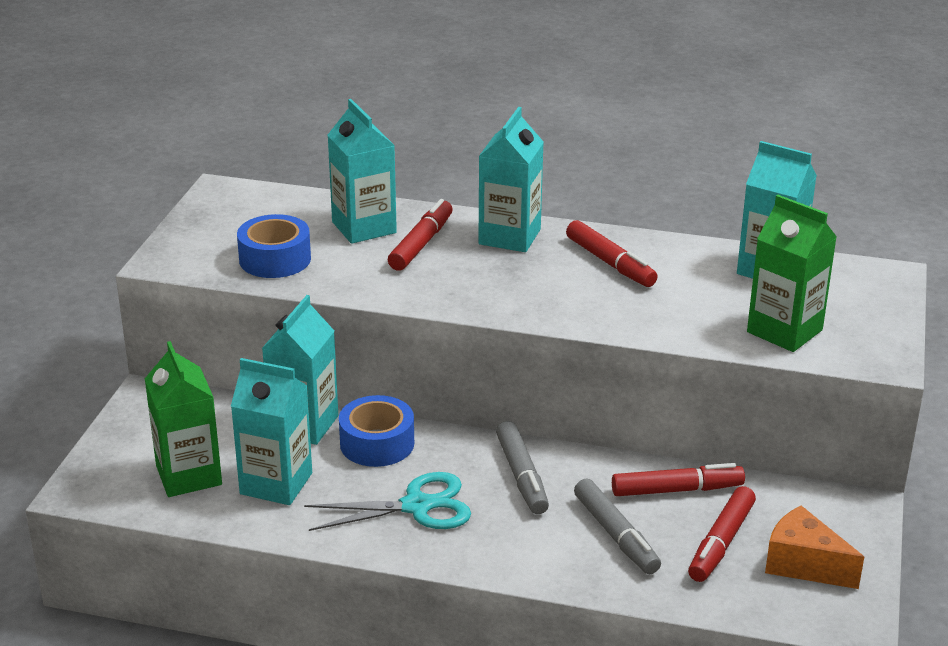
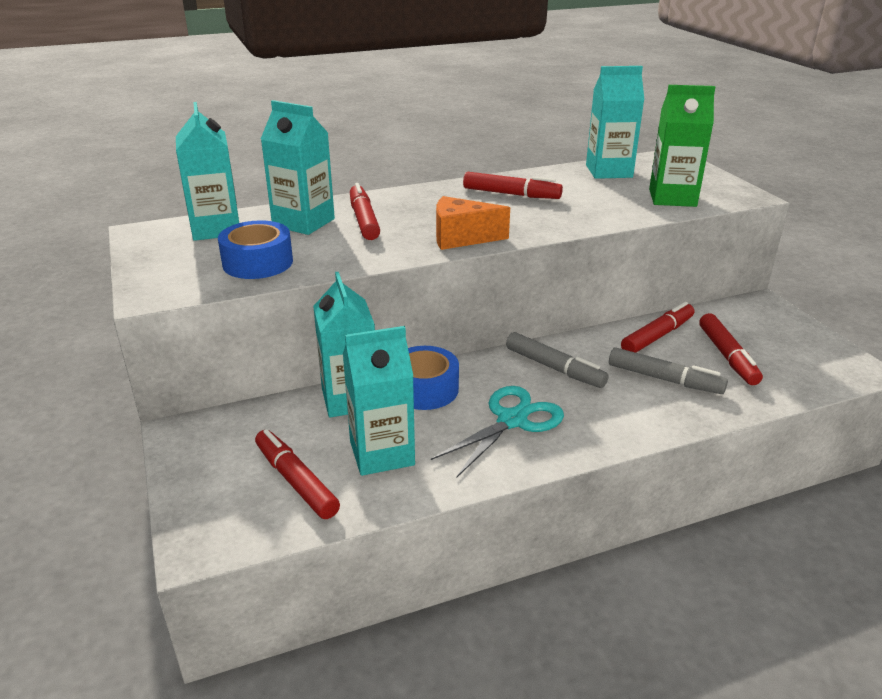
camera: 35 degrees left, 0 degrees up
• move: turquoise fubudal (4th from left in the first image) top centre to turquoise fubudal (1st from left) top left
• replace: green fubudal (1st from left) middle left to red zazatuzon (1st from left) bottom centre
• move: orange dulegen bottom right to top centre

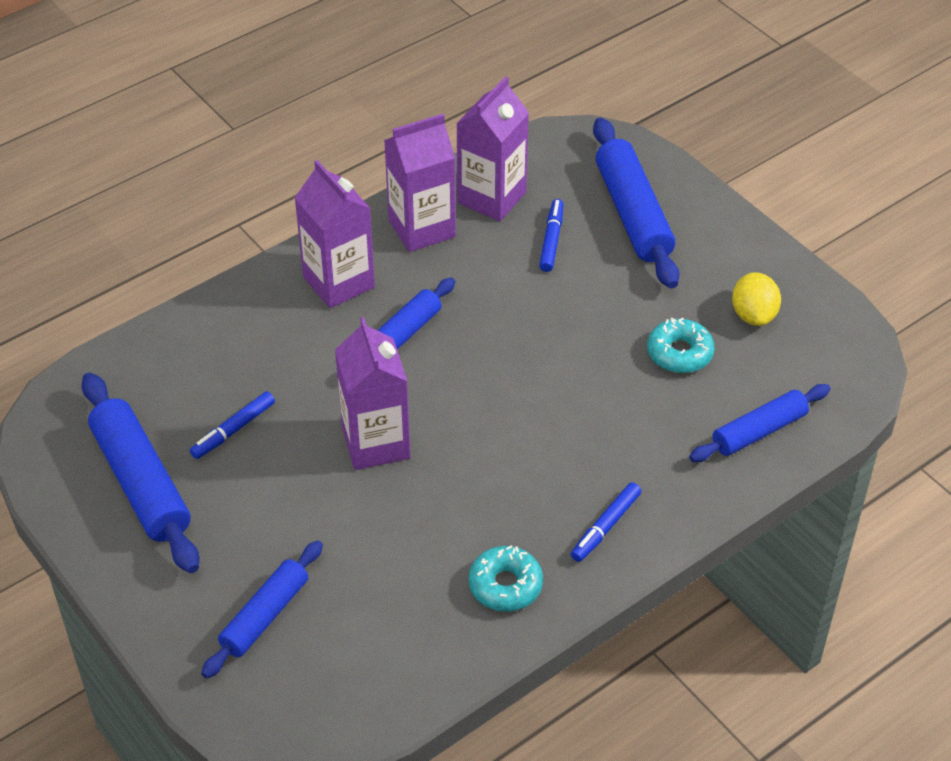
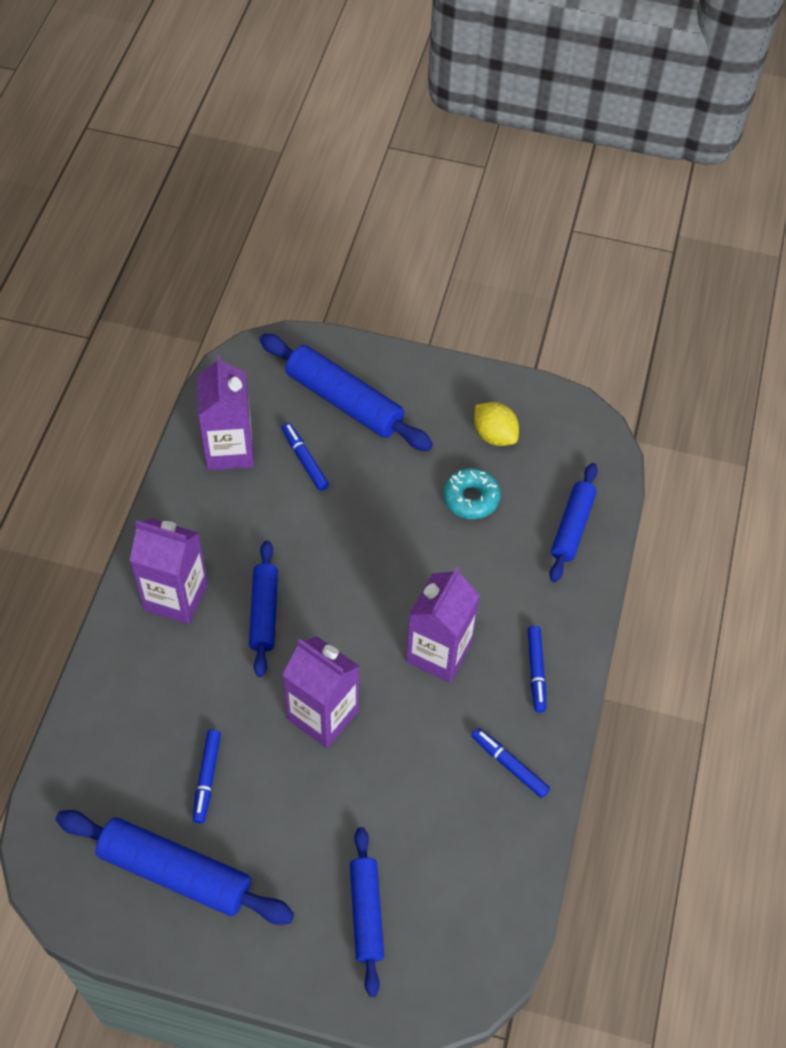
camera: 40 degrees left, 10 degrees up
• move: purple fubudal (3rd from left in the first image) top centre to purple fubudal (4th from left) centre
• replace: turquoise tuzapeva (1st from left) bottom centre to blue zazatuzon (3rd from left) bottom centre

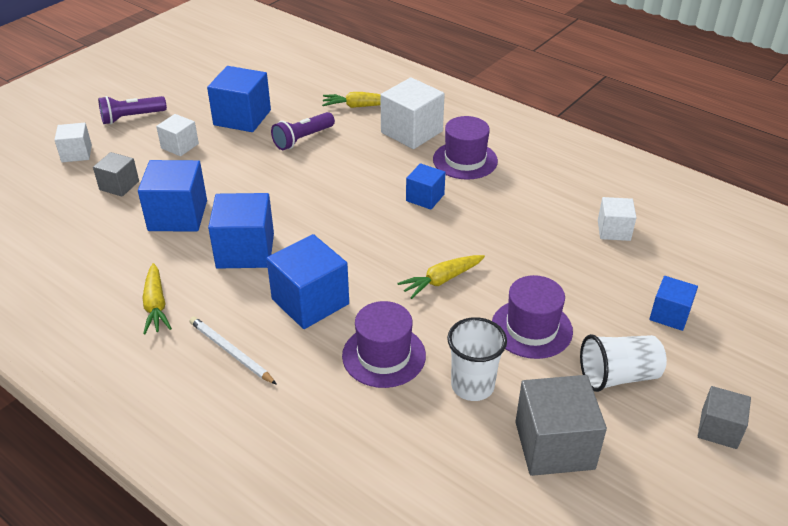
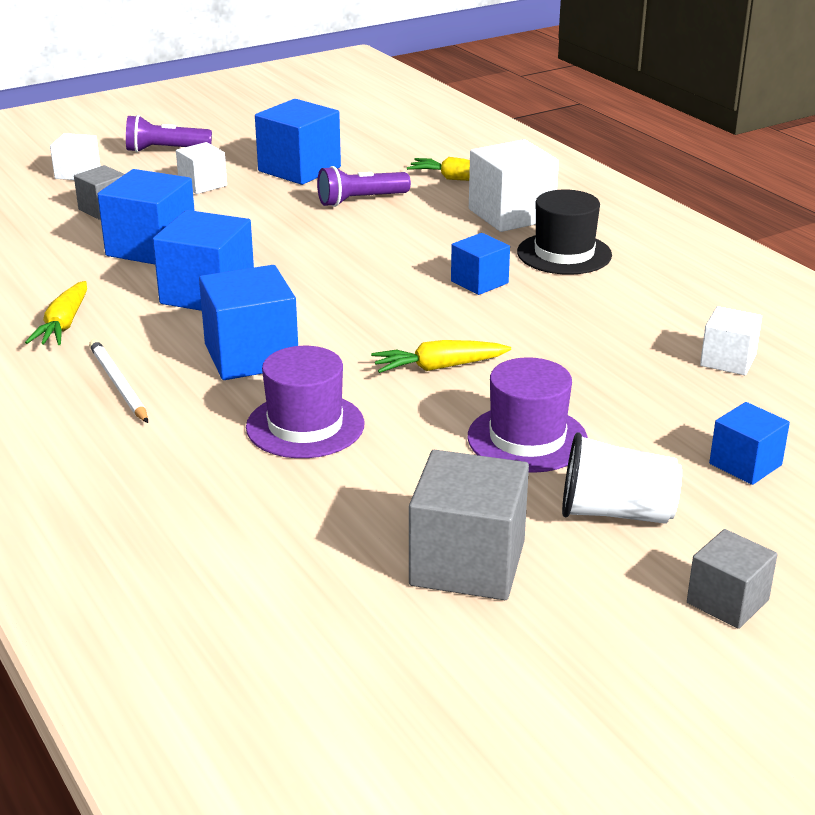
camera: 20 degrees right, 10 degrees down
• recolor: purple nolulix (2nd from left) top centre to black nolulix top right
• delete: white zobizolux (1st from left) bottom centre

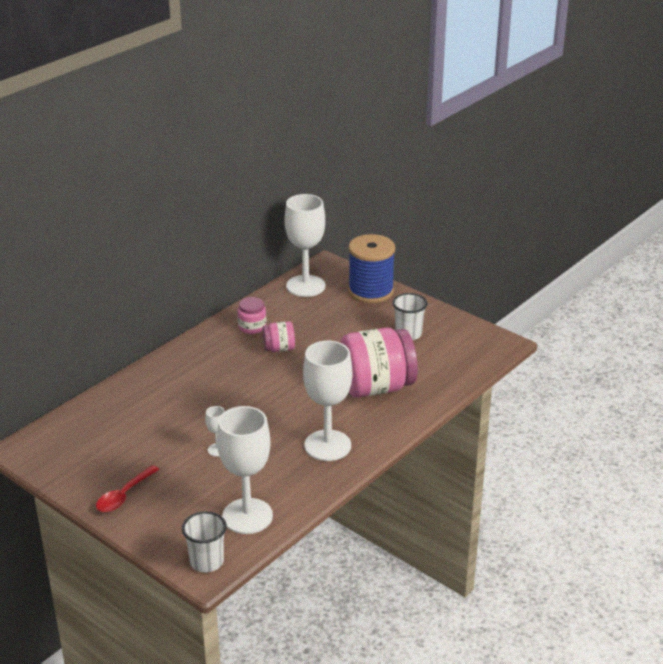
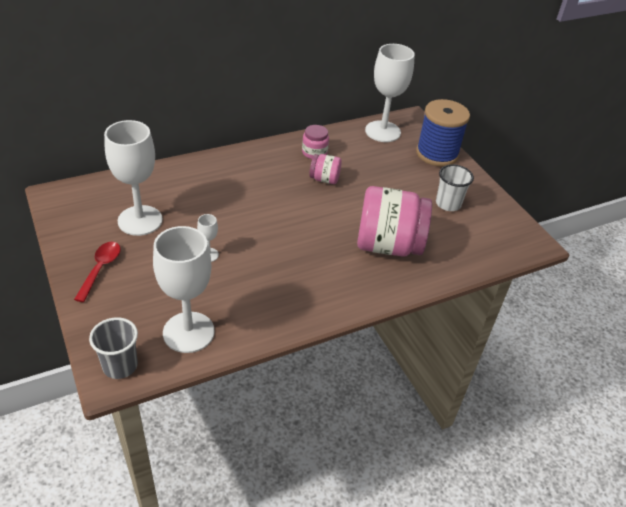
camera: 20 degrees right, 10 degrees up
• rotate: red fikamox bottom left = middle left 135 degrees clockwise
• recolor: white zobizolux (1st from left) bottom left to grey zobizolux bottom left
• move: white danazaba (4th from left in the first image) centre to white danazaba (1st from left) middle left

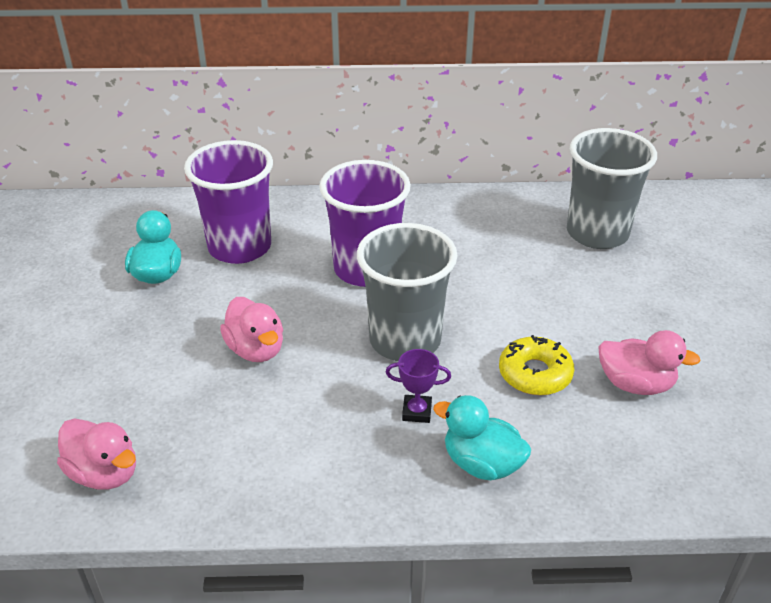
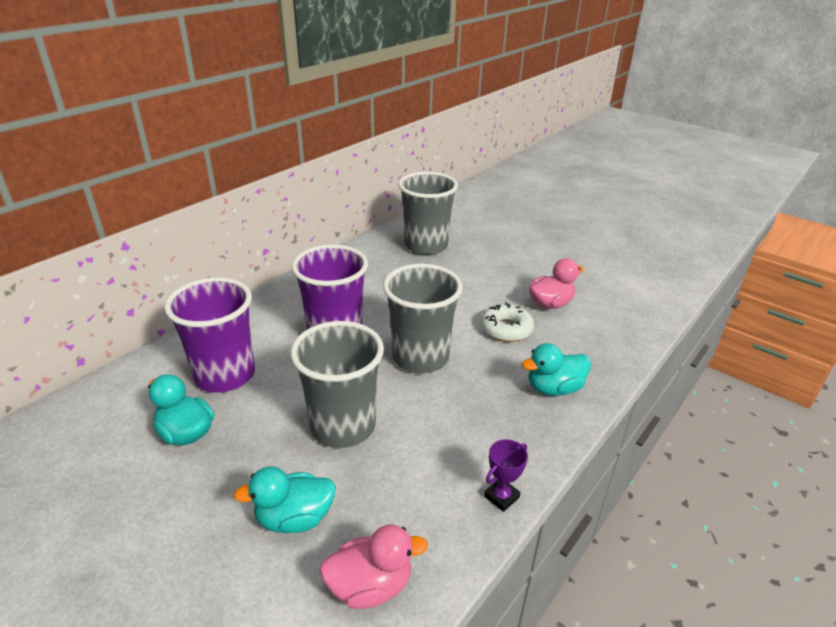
camera: 50 degrees left, 5 degrees down
• insert: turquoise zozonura (2nd from left) bottom centre
• replace: pink zozonura (2nd from left) middle left to grey zobizolux (1st from left) centre
• recolor: yellow tuzapeva middle right to white tuzapeva centre
• move: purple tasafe centre to bottom centre

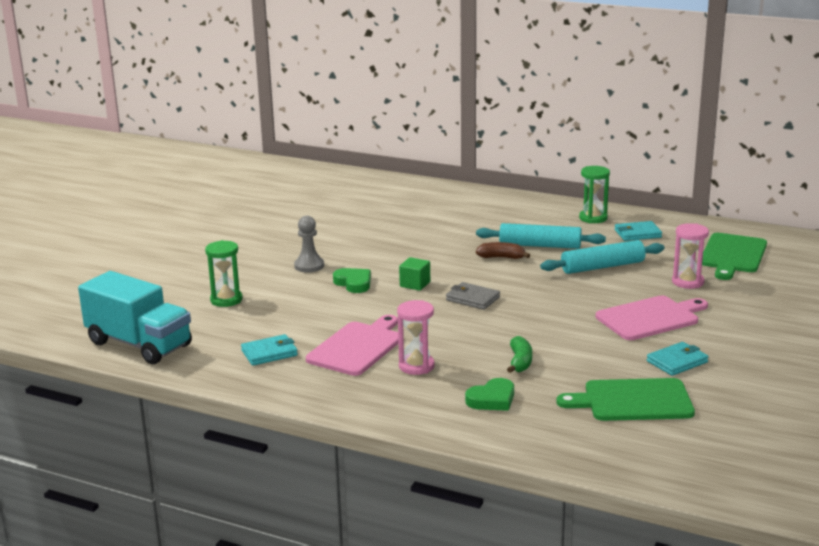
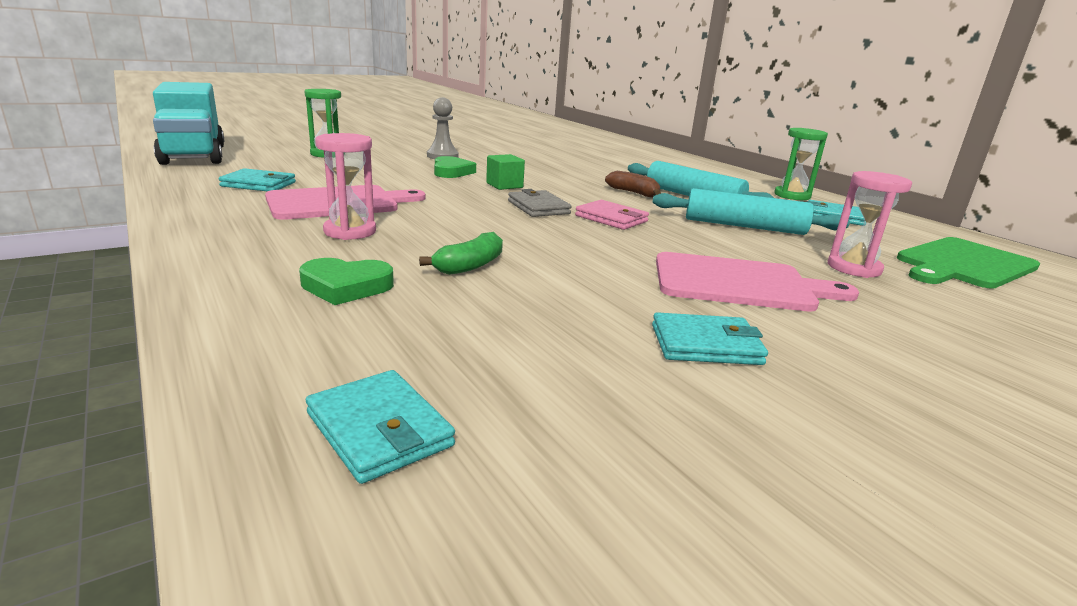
camera: 30 degrees right, 0 degrees up
• insert: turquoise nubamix (2nd from left) bottom centre
• insert: pink nubamix centre
• delete: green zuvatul (1st from left) bottom right

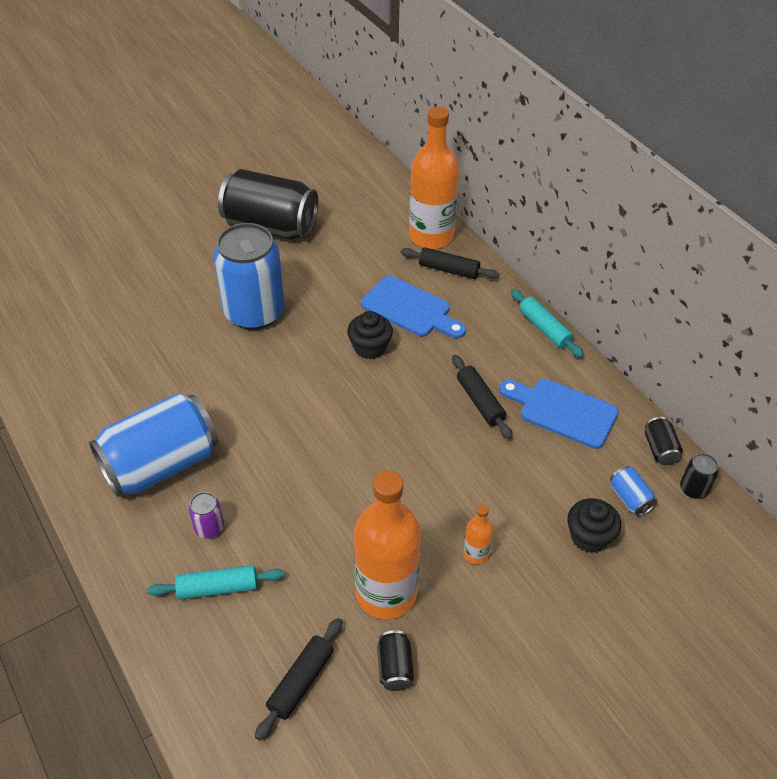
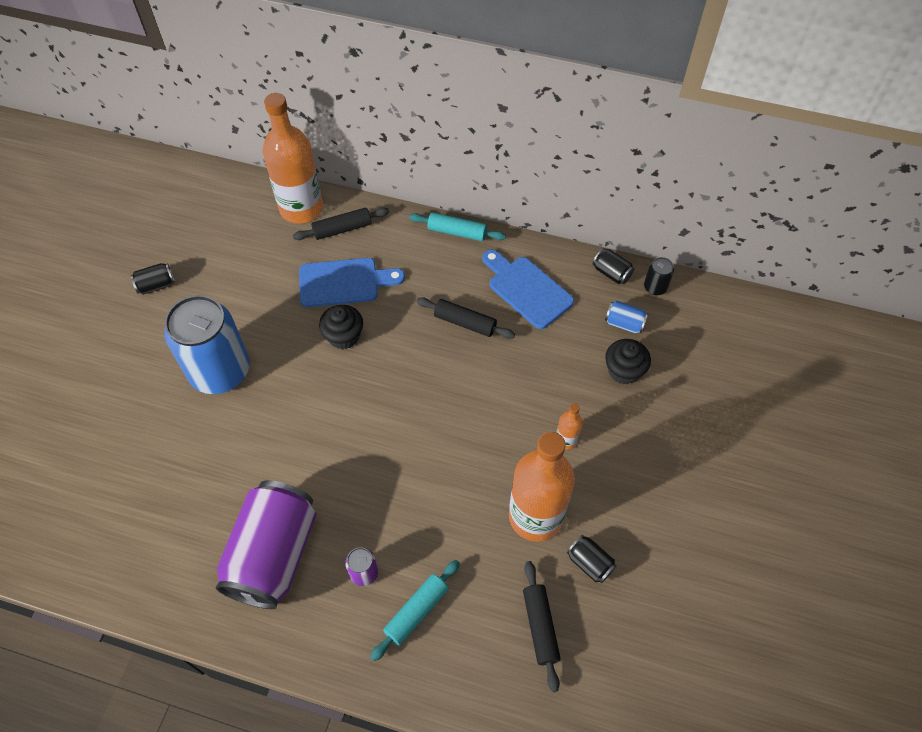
camera: 40 degrees left, 10 degrees up
• resize: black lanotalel (1st from left) top centre = middle left x0.41
• recolor: blue lanotalel (1st from left) middle left to purple lanotalel (1st from left) bottom left
• rotate: blue zuvatul (2nd from left) middle right = centre 60 degrees clockwise

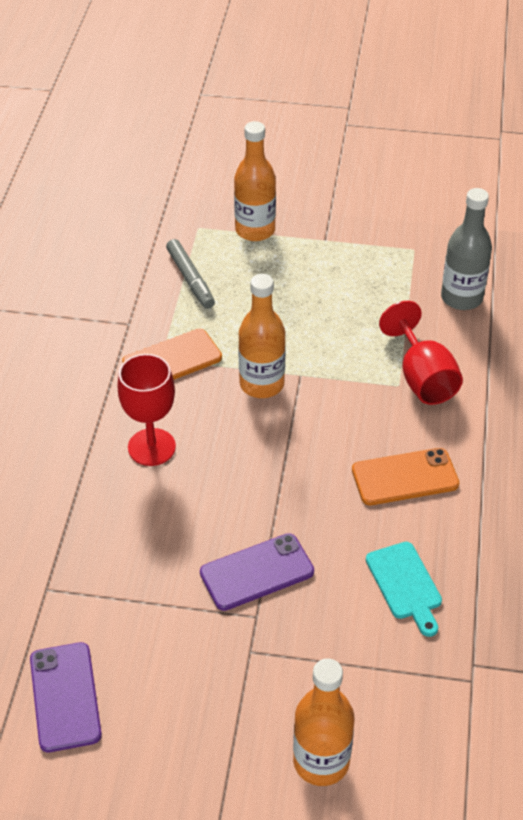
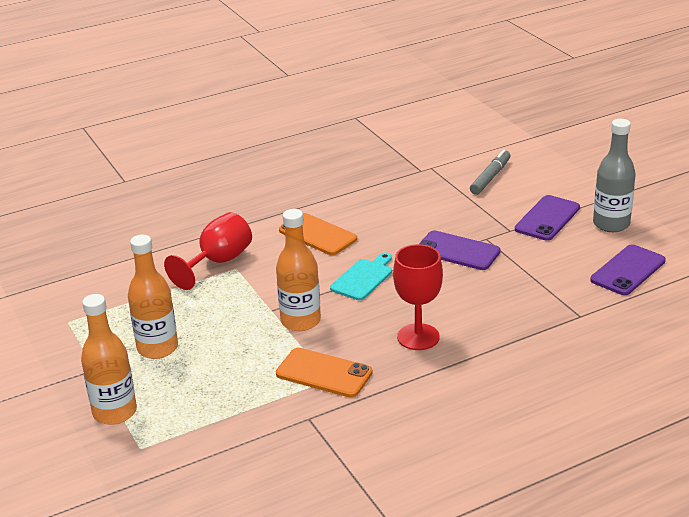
camera: 125 degrees left, 15 degrees down
• move: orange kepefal (3rd from left in the first image) bottom centre to orange kepefal (2nd from left) middle left
• move: turquoise zuvatul bottom right to centre
• move: grey zazatuzon centre to top right
• insert: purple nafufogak (2nd from left) middle right
• move: grey kepefal top right to middle right

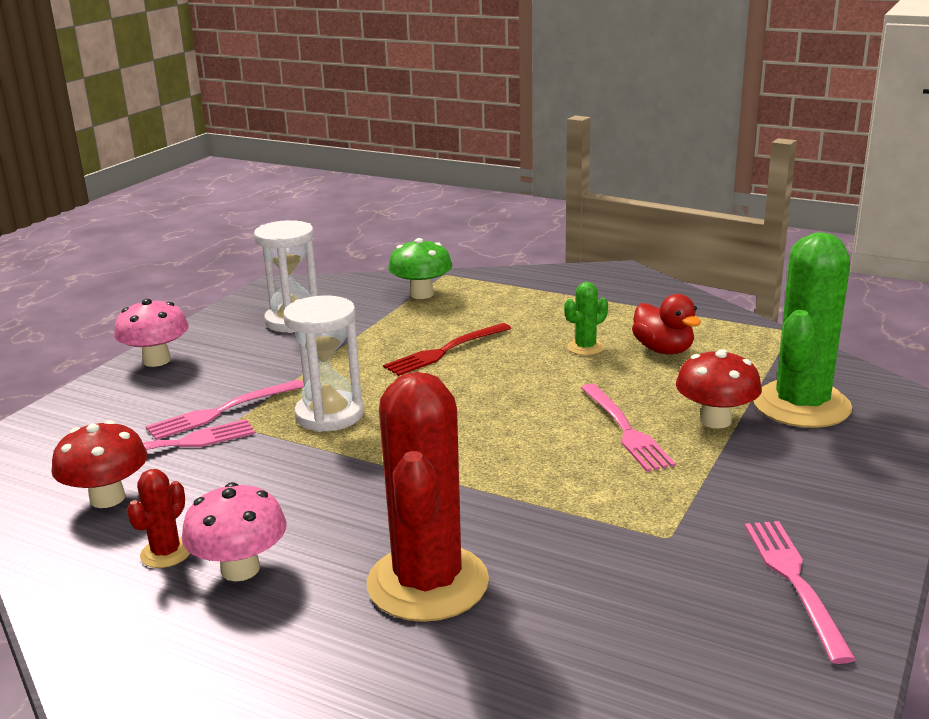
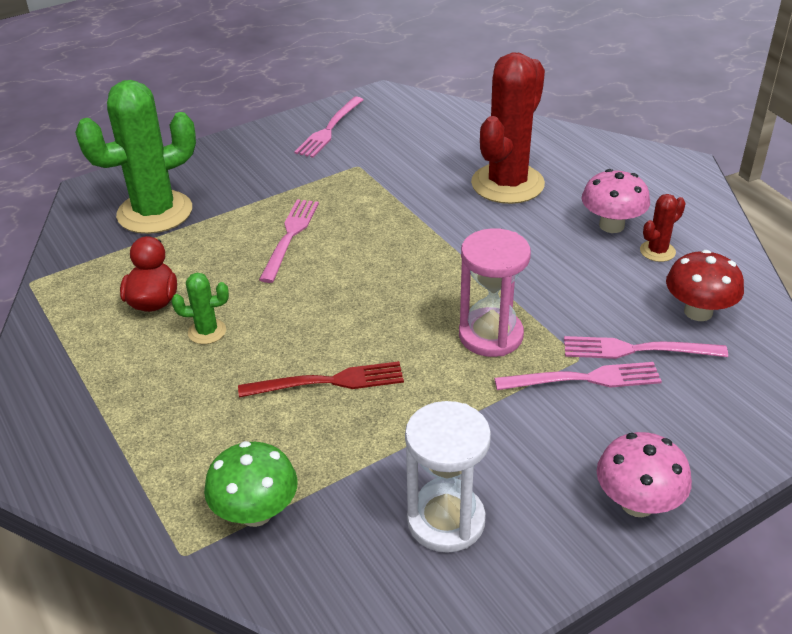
camera: 150 degrees left, 15 degrees up
• recolor: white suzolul (2nd from left) centre to pink suzolul centre
• delete: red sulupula (2nd from left) middle right

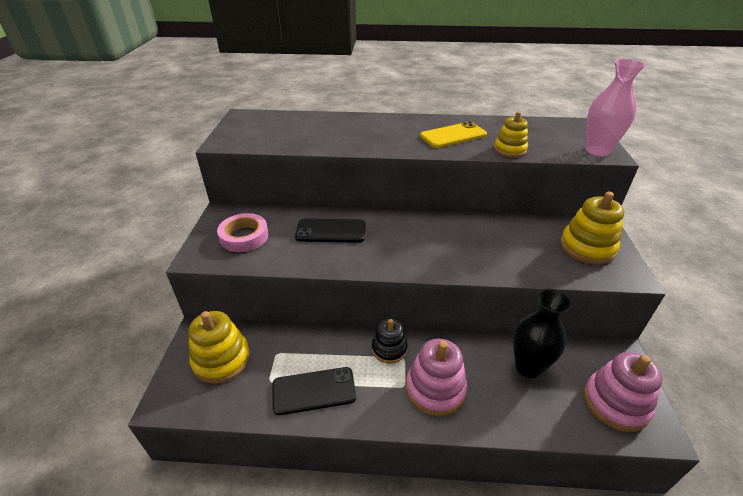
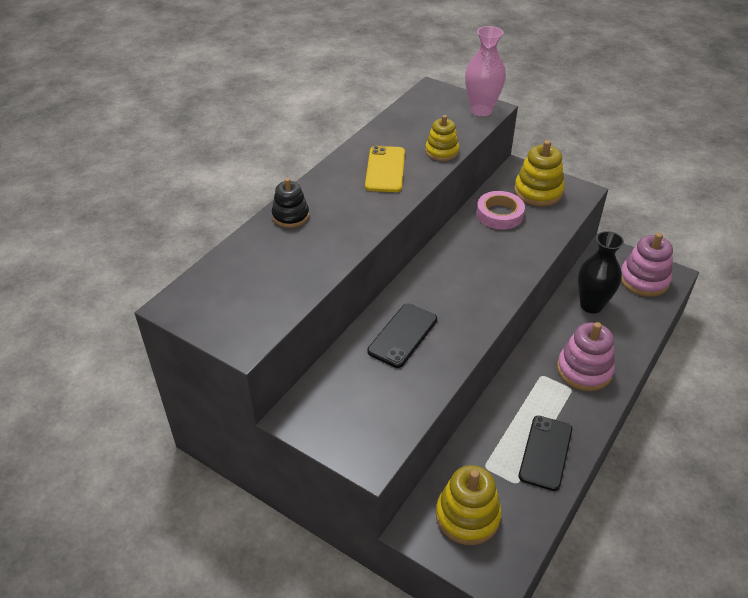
camera: 60 degrees left, 5 degrees up
• move: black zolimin bottom centre to centre
• move: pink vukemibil middle left to middle right

